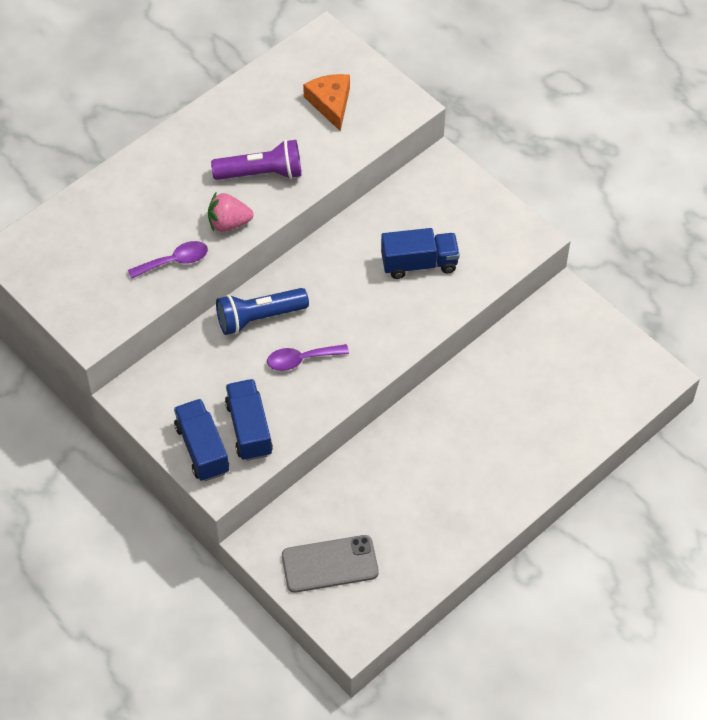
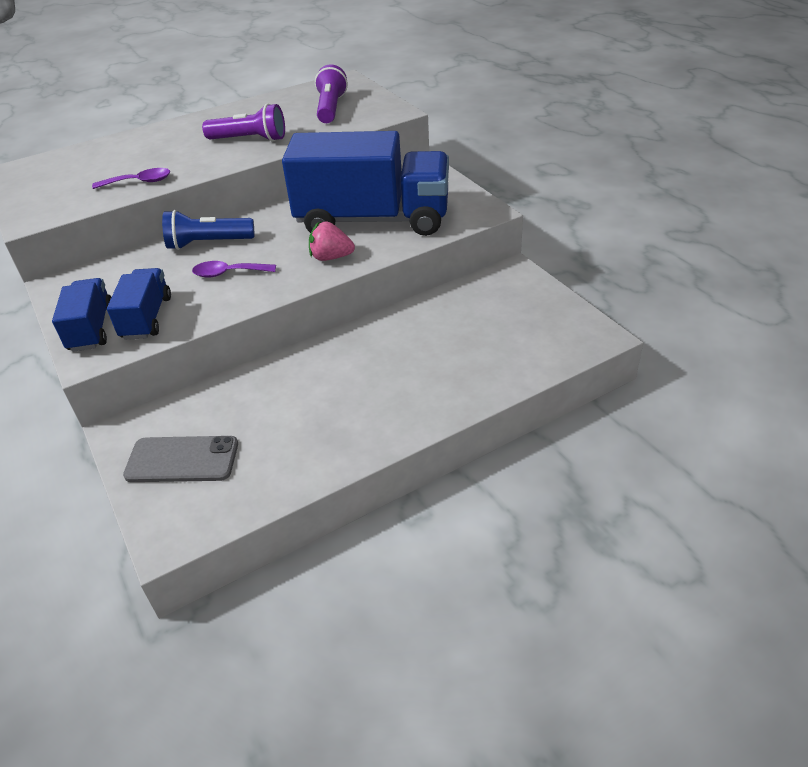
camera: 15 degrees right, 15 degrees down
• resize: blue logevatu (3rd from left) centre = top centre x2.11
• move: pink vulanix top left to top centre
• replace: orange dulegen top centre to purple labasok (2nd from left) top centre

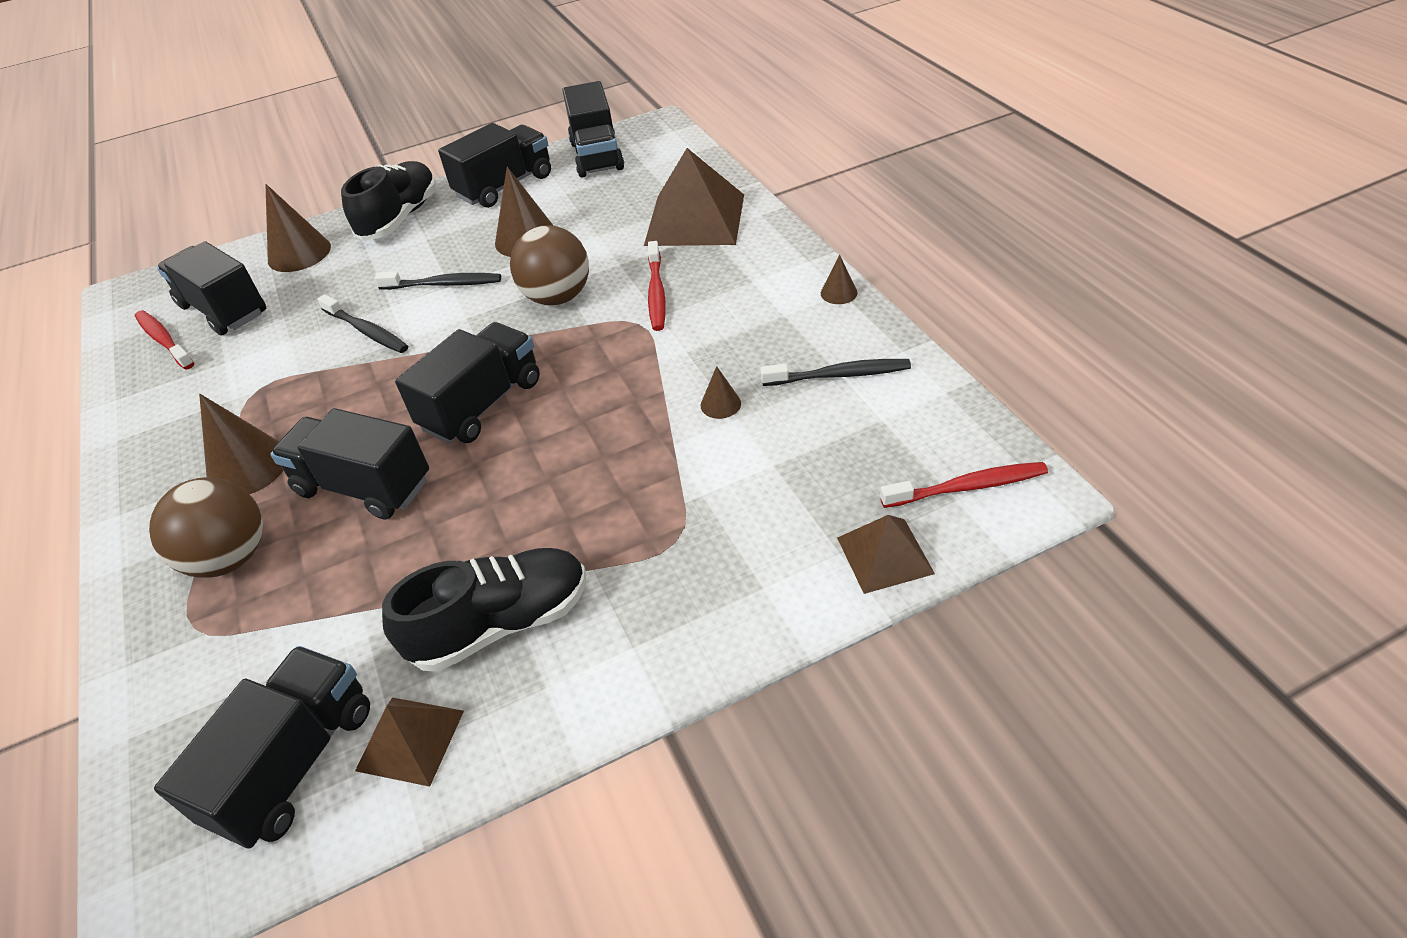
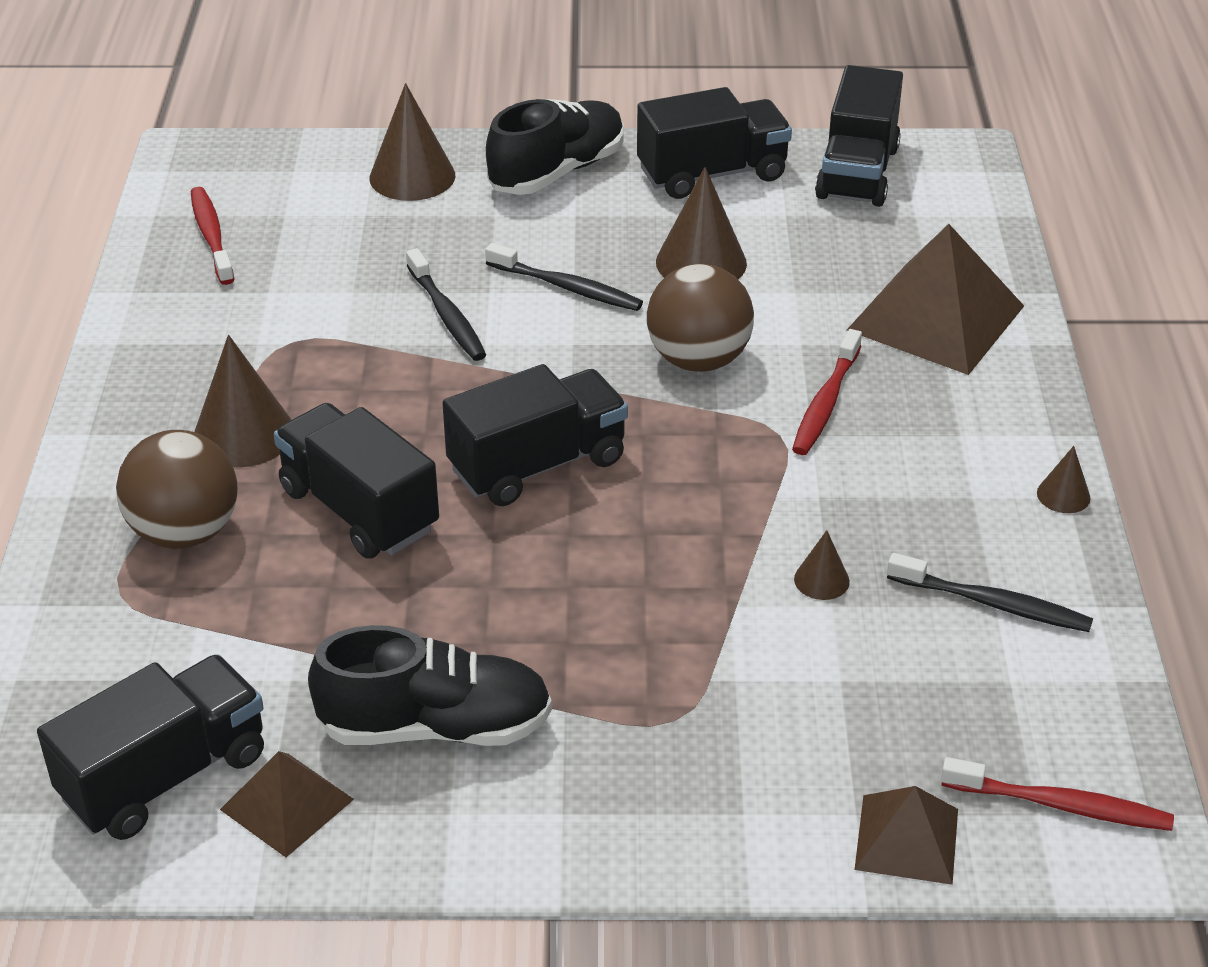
camera: 20 degrees right, 5 degrees down
• delete: black logevatu (1st from left) top left

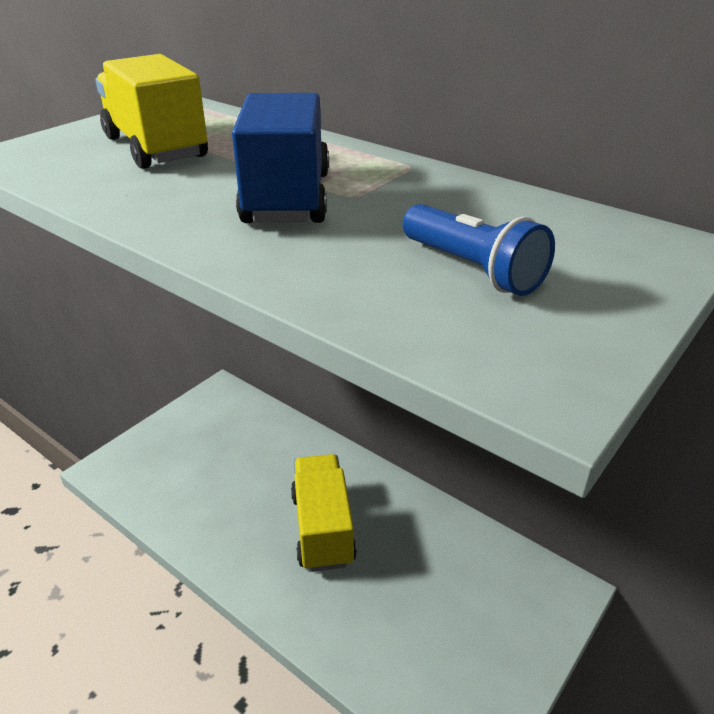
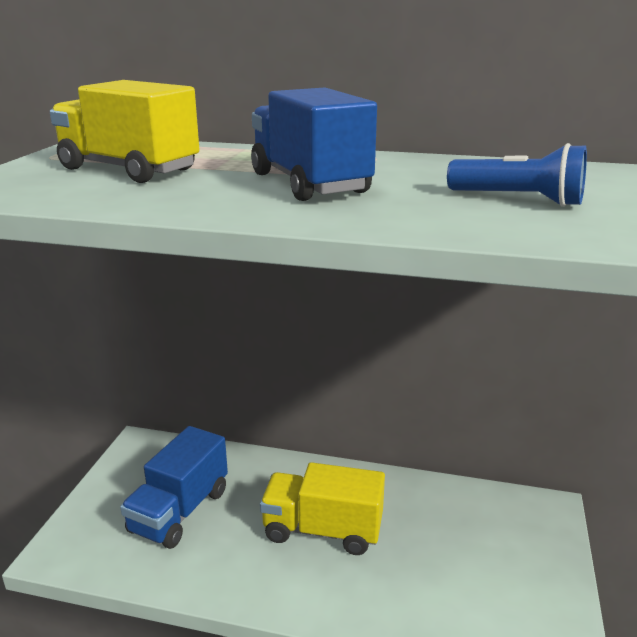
camera: 25 degrees left, 10 degrees down
• insert: blue logevatu (1st from left) bottom left
• rotate: yellow logevatu (2nd from left) bottom centre = bottom centre 45 degrees counterclockwise

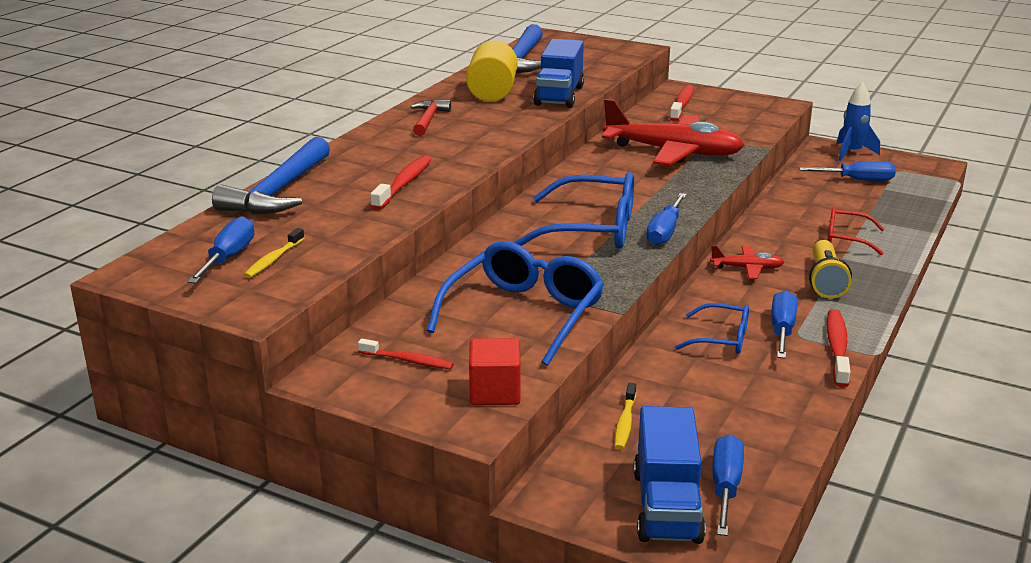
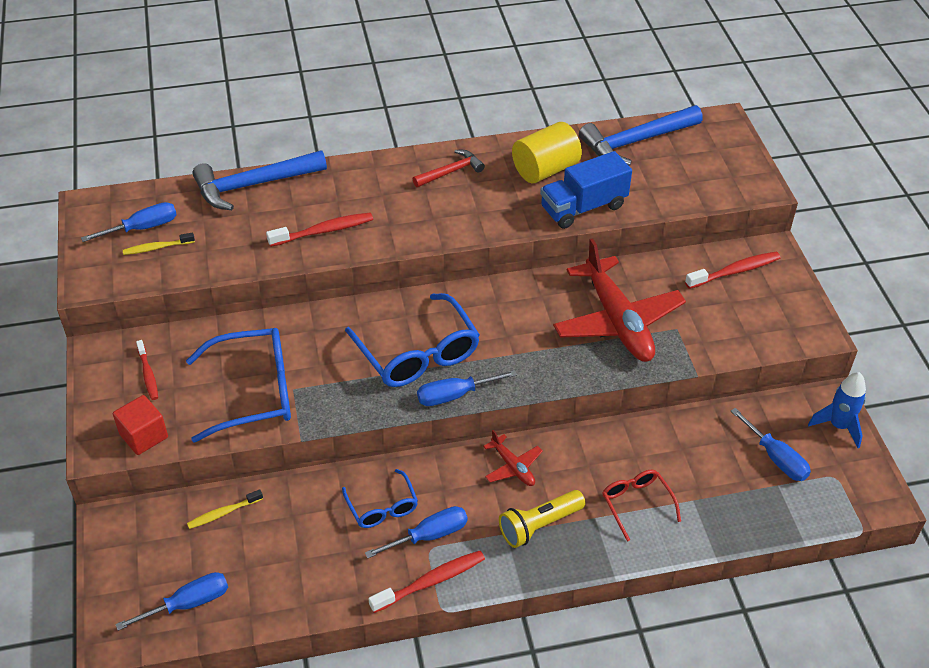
camera: 50 degrees right, 20 degrees up
• delete: blue logevatu (2nd from left) bottom centre

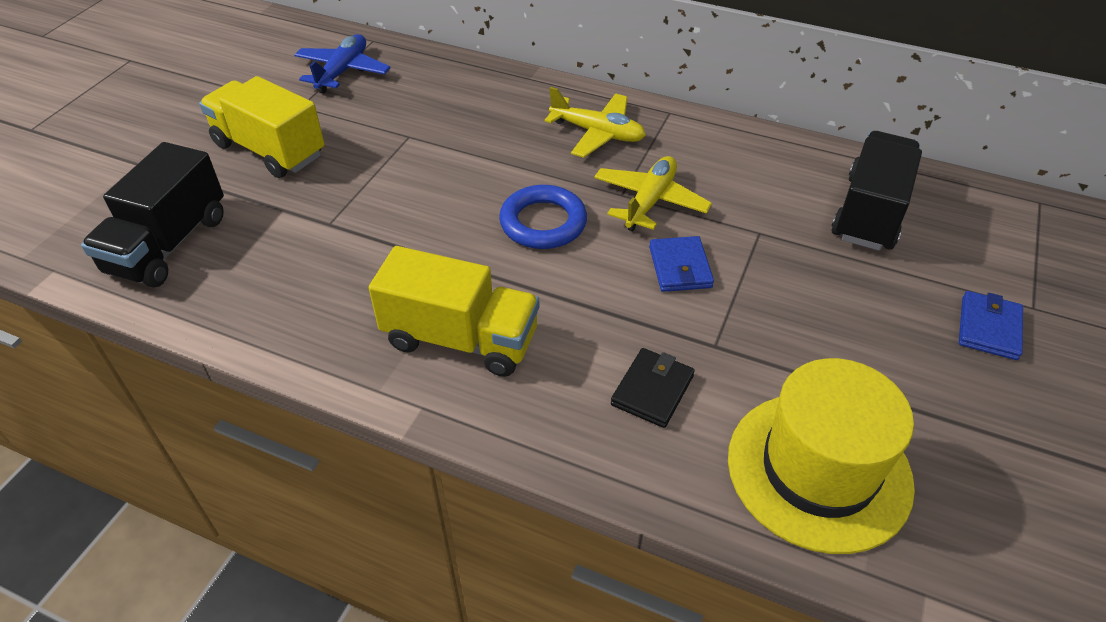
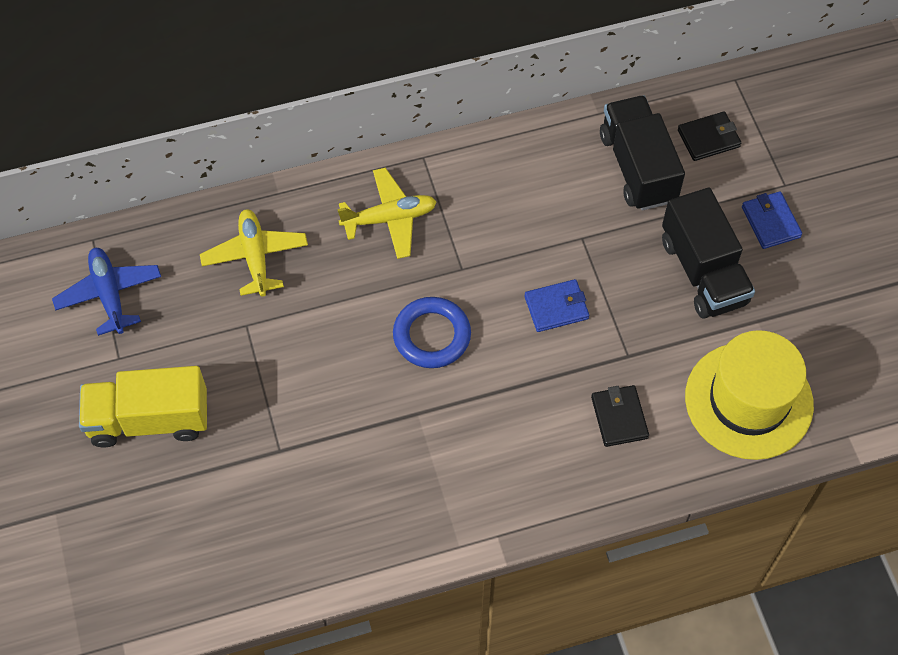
camera: 40 degrees left, 15 degrees up
• move: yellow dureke (2nd from left in the first image) top centre to yellow dureke (1st from left) middle left
• rotate: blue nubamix (1st from left) centre = centre 60 degrees counterclockwise
• move: black logevatu (1st from left in the first image) middle left to black logevatu (2nd from left) middle right
• insert: black nubamix (2nd from left) top right
• delete: yellow logevatu (2nd from left) centre

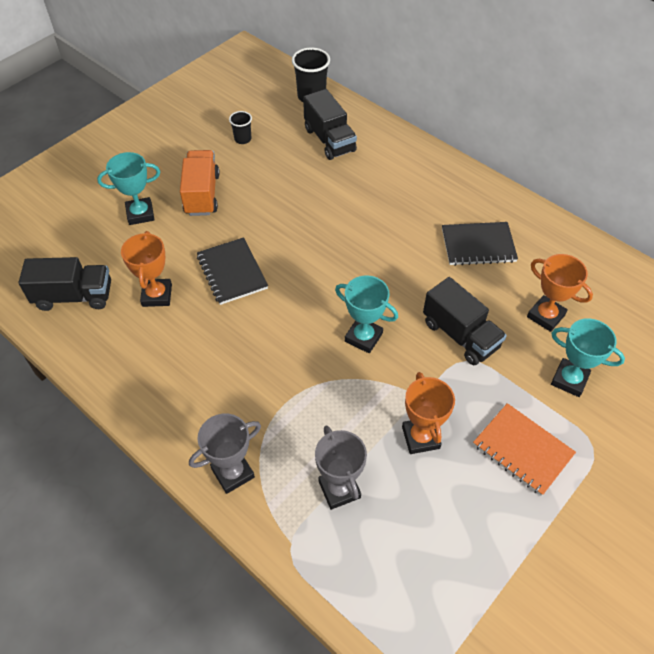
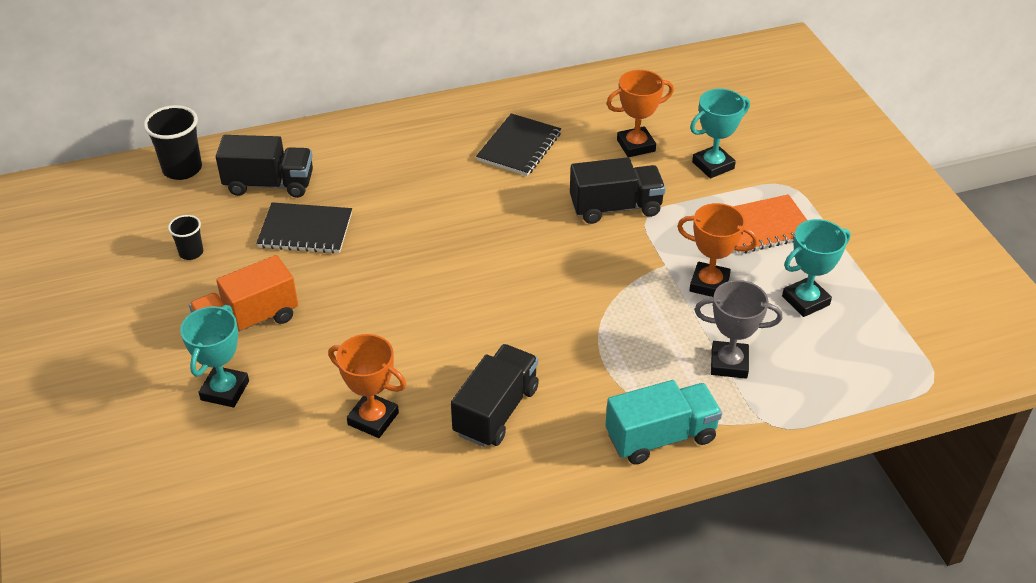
camera: 60 degrees left, 10 degrees down
• rotate: orange logevatu top left = middle left 60 degrees counterclockwise
• move: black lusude (1st from left) centre to middle left
• move: black logevatu (1st from left in the first image) middle left to black logevatu (2nd from left) bottom centre
• replace: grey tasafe (1st from left) bottom centre to turquoise logevatu bottom centre
• move: turquoise tasafe (2nd from left in the first image) centre to turquoise tasafe (3rd from left) middle right

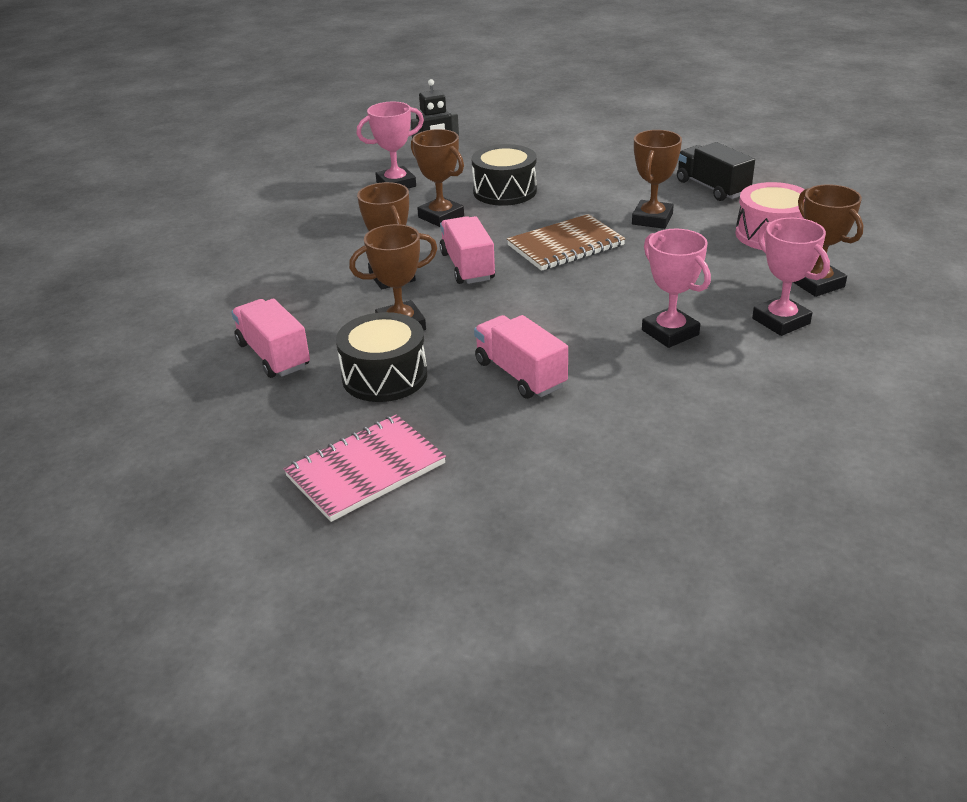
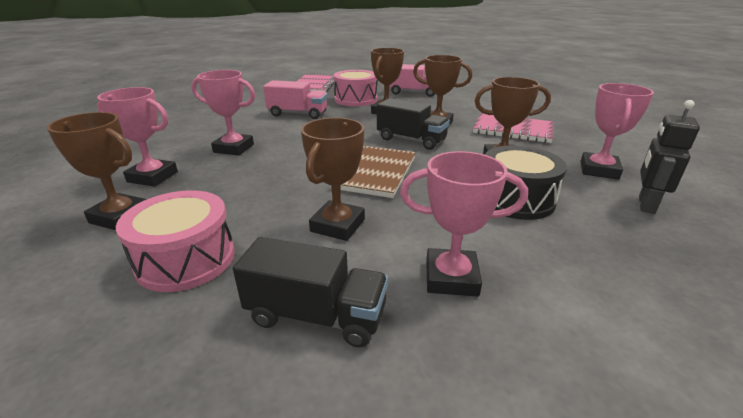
camera: 135 degrees right, 5 degrees down
• rotate: brown tasafe (4th from left in the first image) top right = centre 45 degrees clockwise
• recolor: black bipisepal (1st from left) centre to pink bipisepal (2nd from left) top centre
• recolor: pink logevatu (2nd from left) top centre to black logevatu (2nd from left) top centre
• insert: pink tasafe (3rd from left) centre
• insert: pink lusude (2nd from left) top right

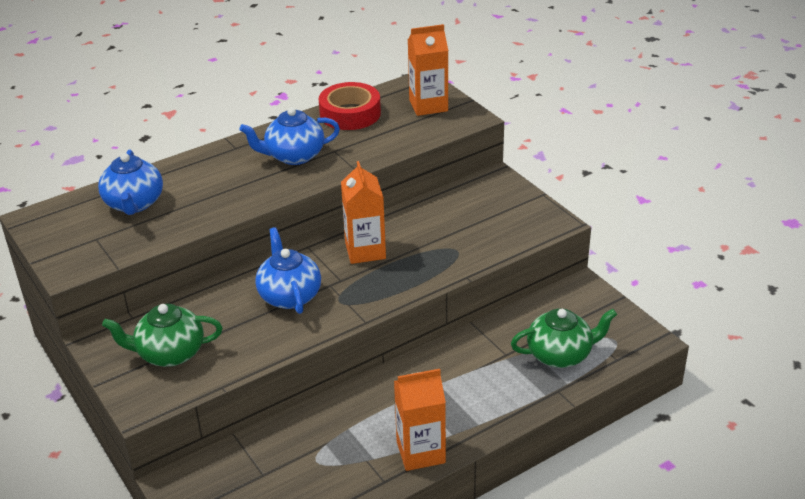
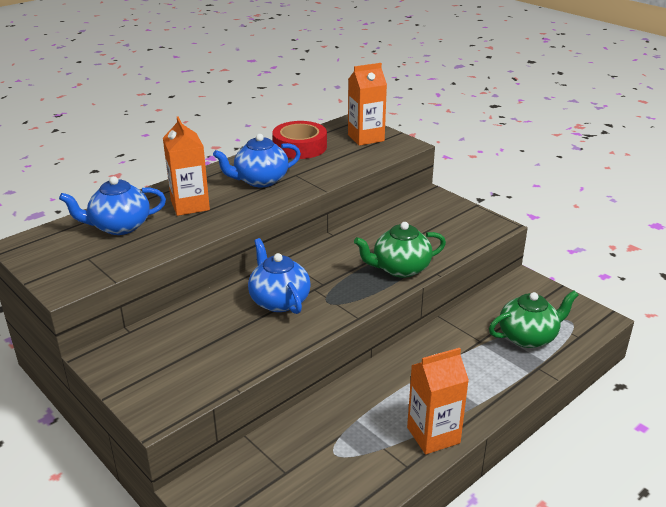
camera: 10 degrees left, 5 degrees down
• rotate: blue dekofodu (1st from left) middle left = middle left 90 degrees clockwise
• move: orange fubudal (1st from left) centre to top left
• move: green dekofodu (1st from left) bottom left to centre

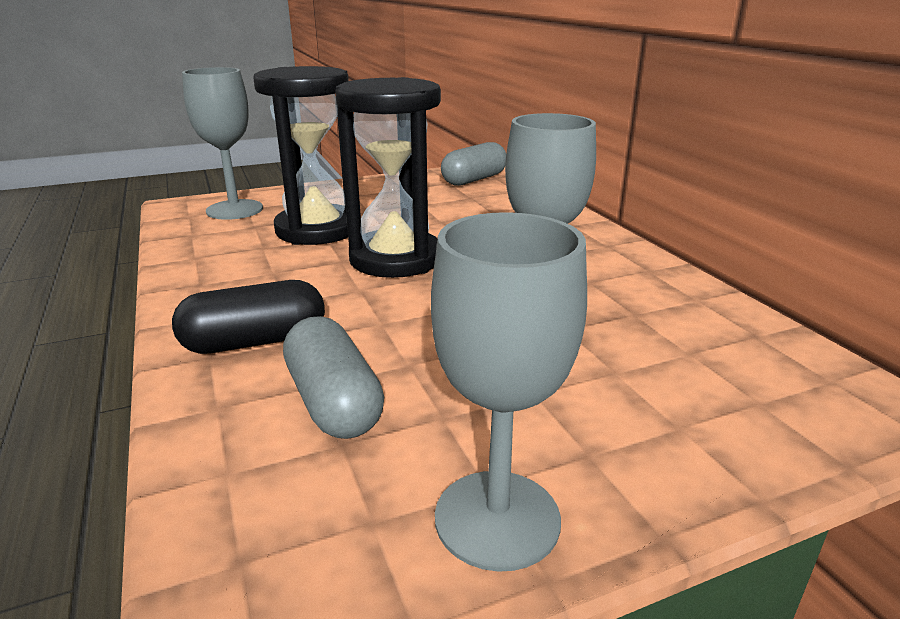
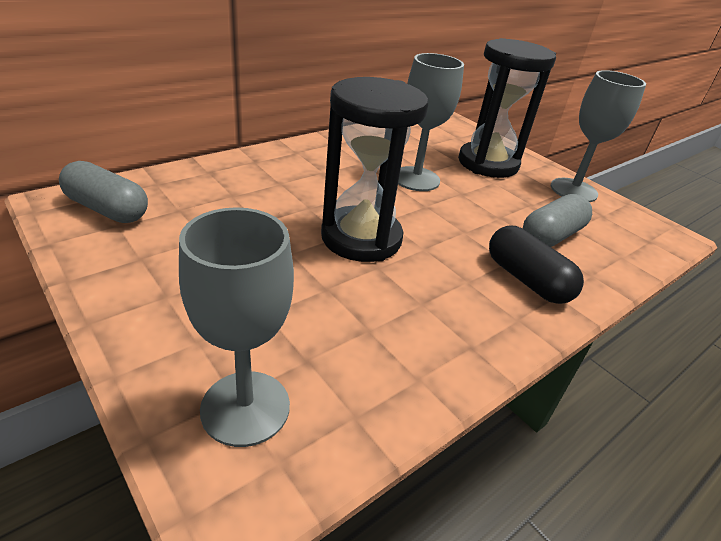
camera: 110 degrees left, 10 degrees up
• move: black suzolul (1st from left in the first image) top centre to black suzolul (2nd from left) top right

